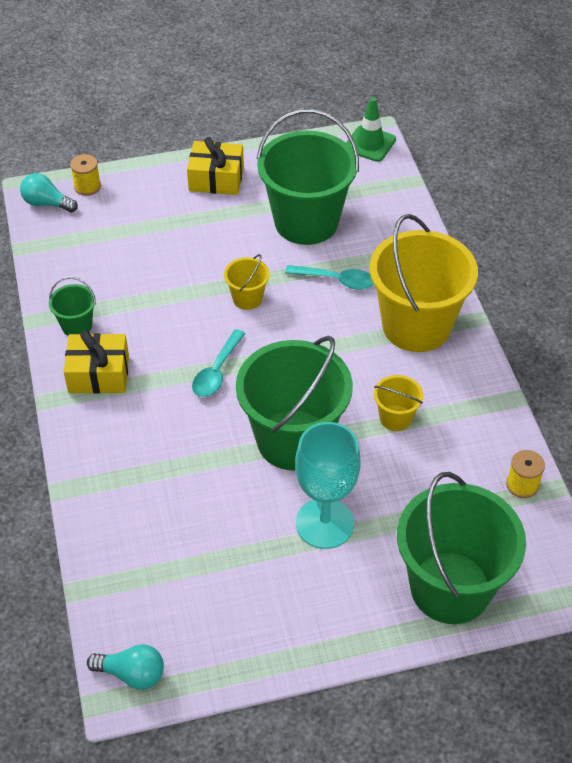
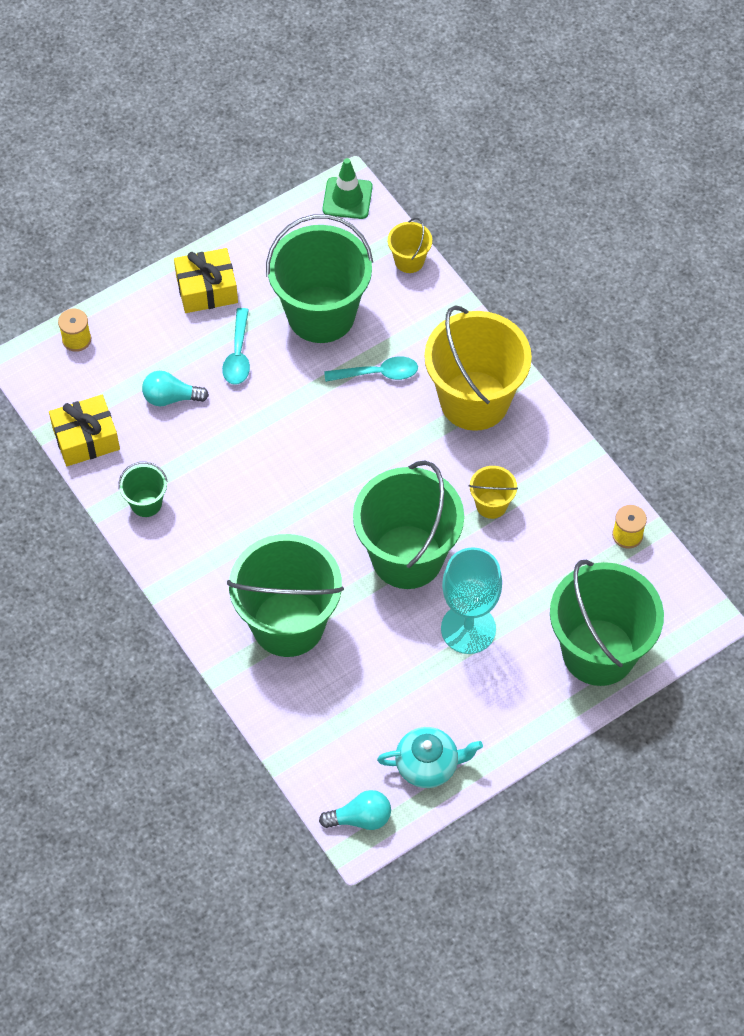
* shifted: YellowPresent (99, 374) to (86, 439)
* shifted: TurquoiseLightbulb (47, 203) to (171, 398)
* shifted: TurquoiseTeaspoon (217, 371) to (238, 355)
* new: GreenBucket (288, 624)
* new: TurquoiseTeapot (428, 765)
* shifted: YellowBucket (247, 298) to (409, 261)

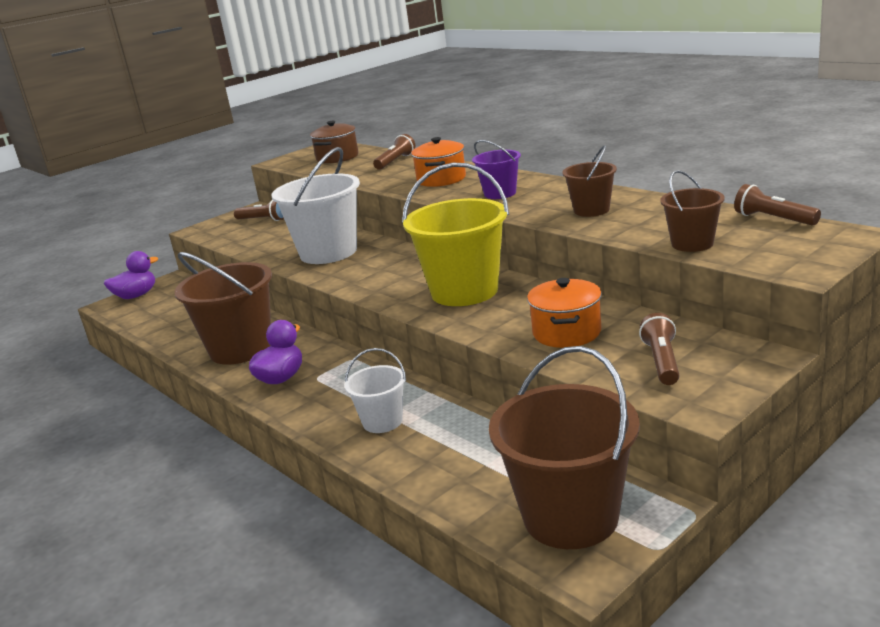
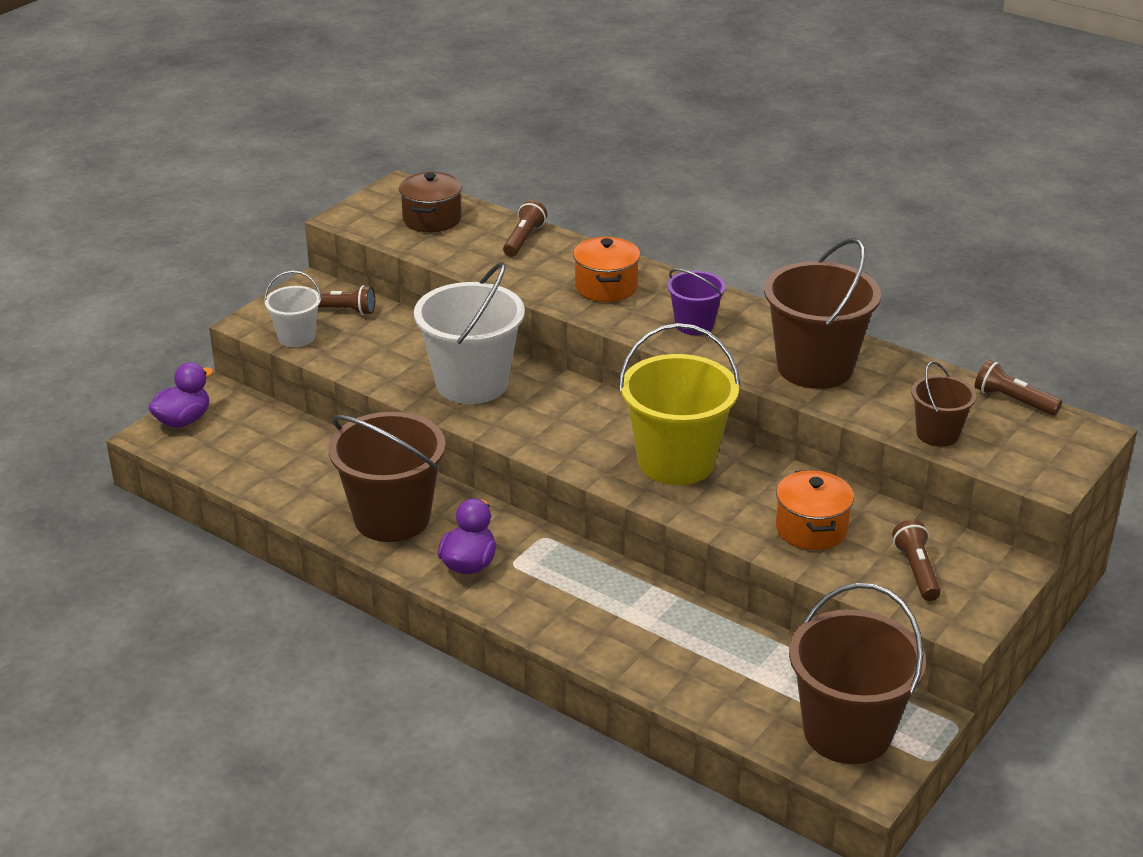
* shifted: SnowWhiteBucket (382, 421) to (296, 337)
* scaled: RussetBucket (591, 210) = (815, 367) x1.89

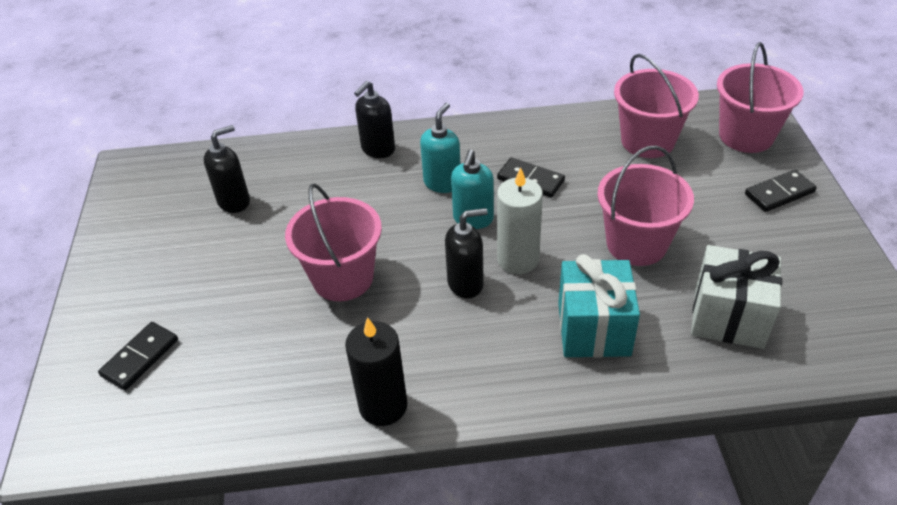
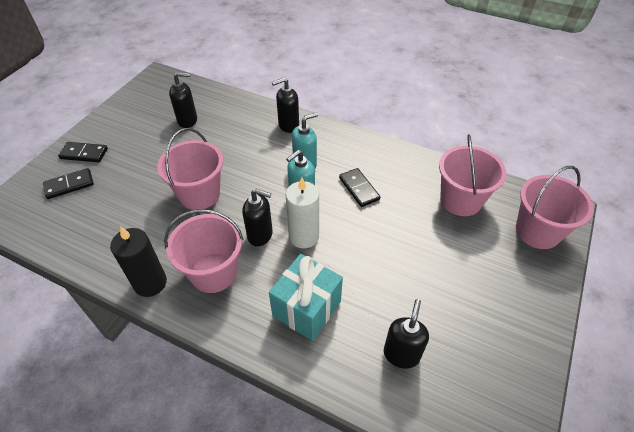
* shifted: BlackDomino (779, 193) to (84, 154)
* shifted: RosyBucket (636, 244) to (213, 273)
* swapped: SnowWhitePresent (728, 317) to BlackSoapPump (401, 354)

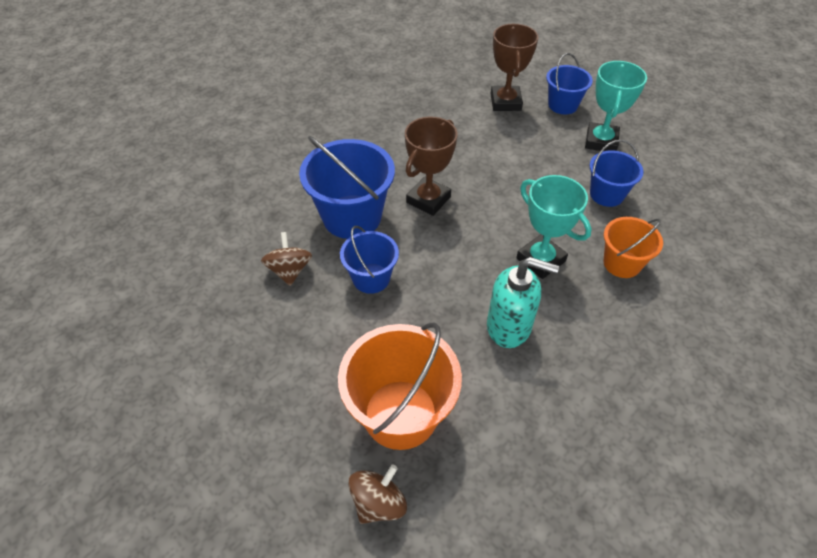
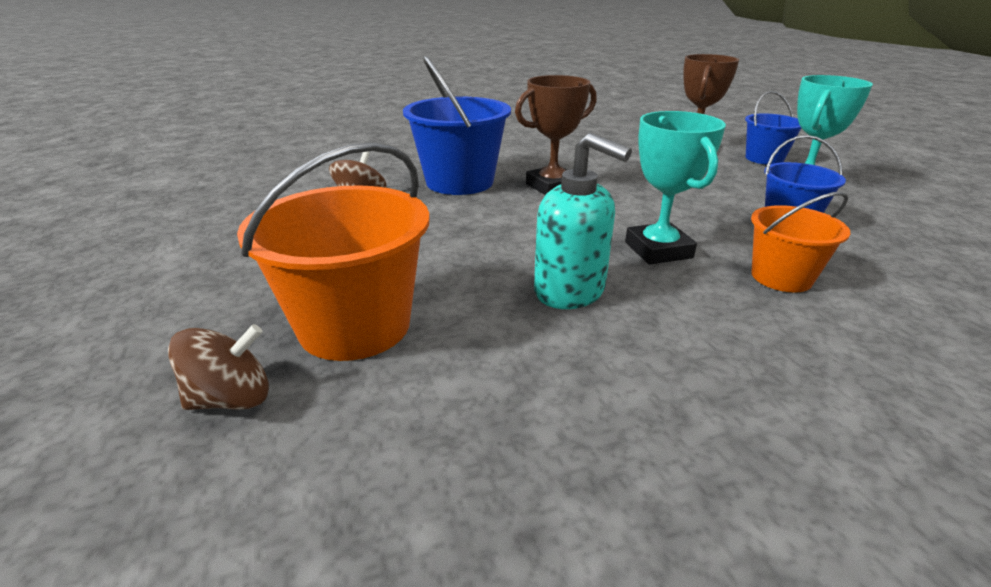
* gone: CobaltBucket (371, 278)

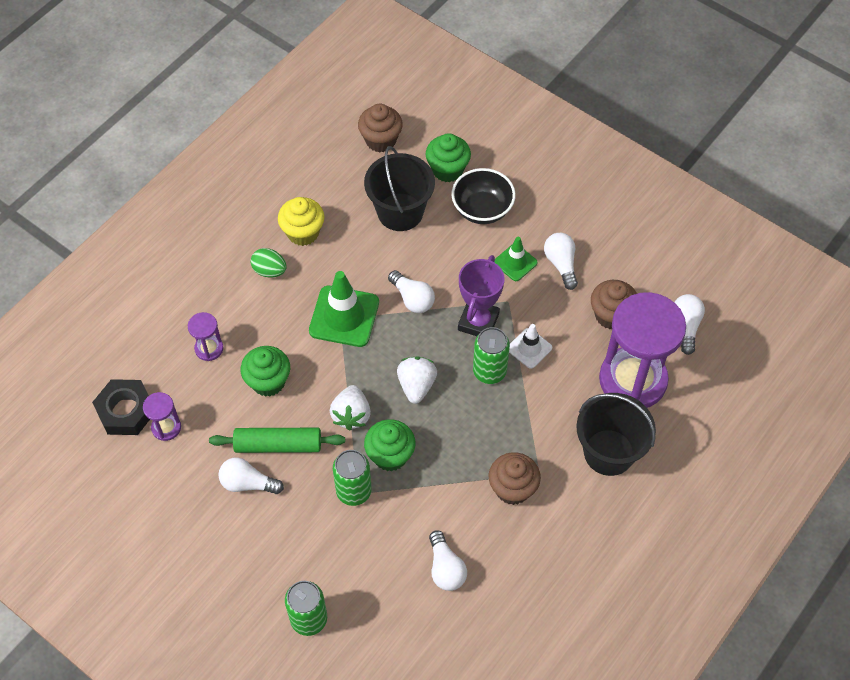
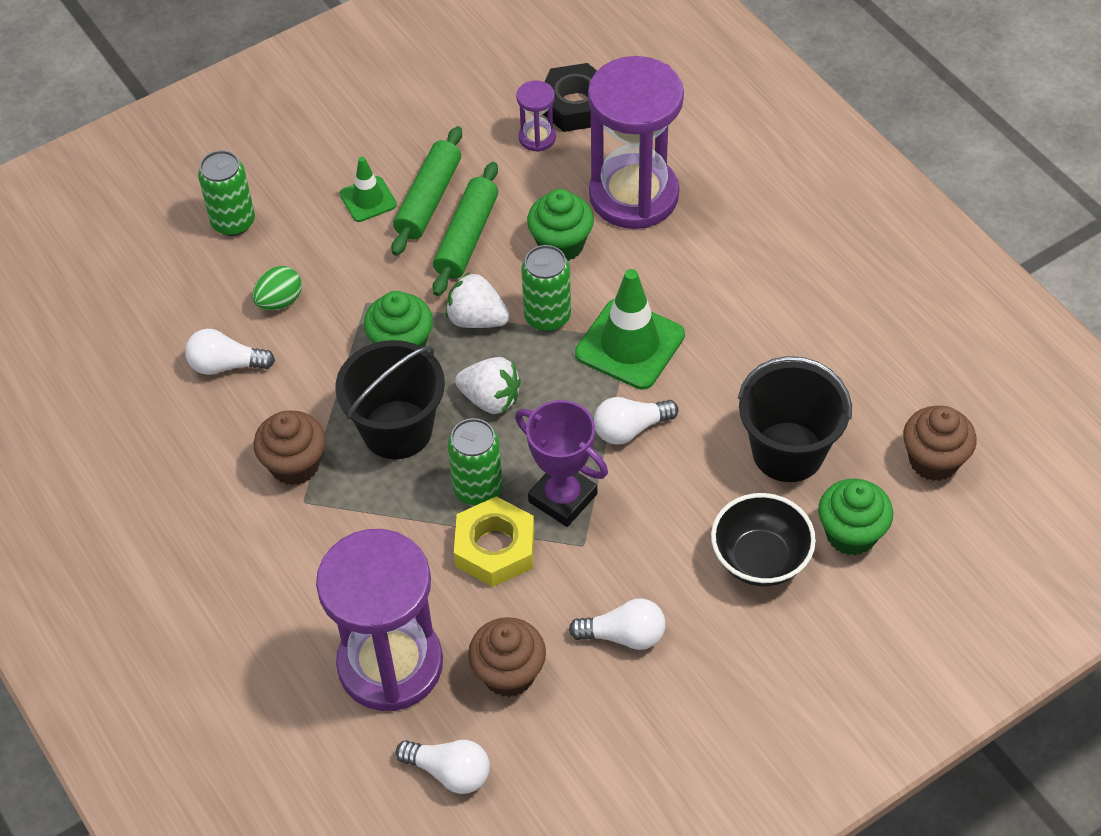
* shifted: GreenToyEgg (269, 271) to (279, 301)
* shifted: BlackBucket (609, 452) to (397, 430)
* shifted: GreenRoadCone (515, 262) to (368, 199)
* swapped: SnowWhiteLightbulb (248, 483) to GreenRollingPin (428, 199)
* swapped: SnowWhiteRoadCone (529, 348) to YellowHexagonNut (495, 548)
* shifted: GreenTin (353, 491) to (547, 317)
* scaled: PurpleHourglass (209, 348) = (633, 195) x2.34
* gone: YellowFairyCake (303, 233)

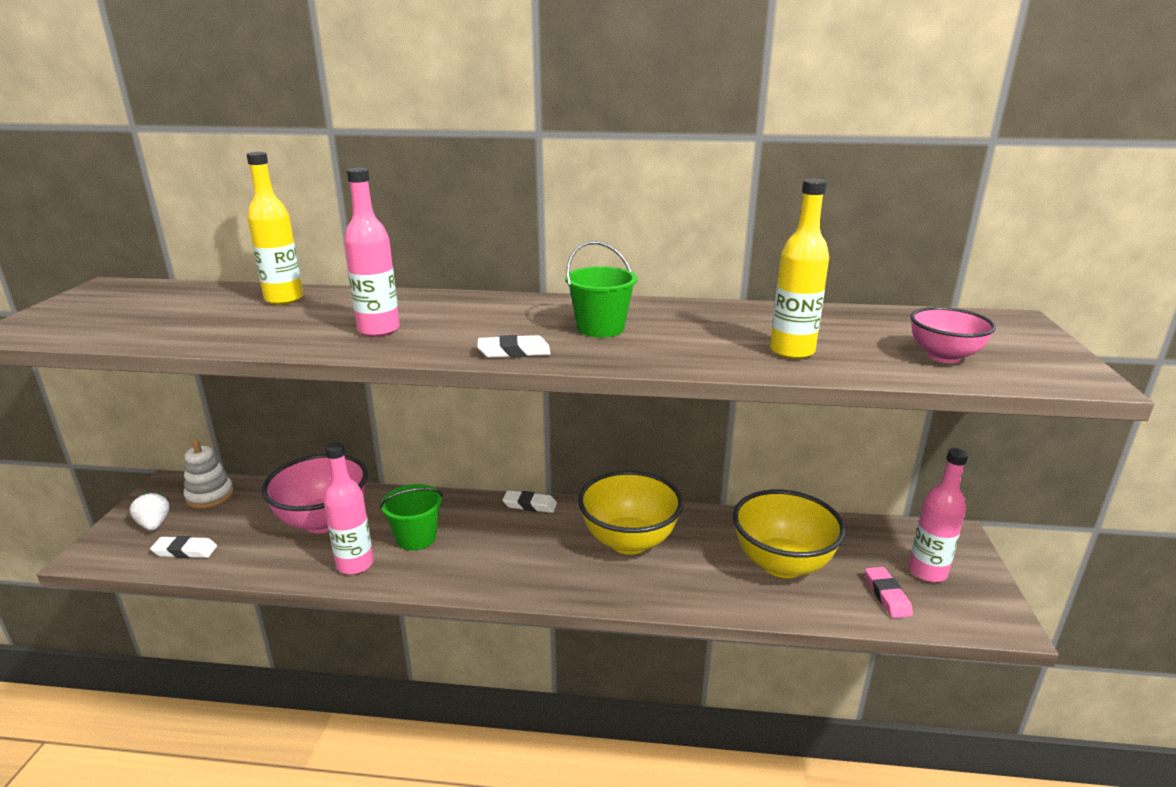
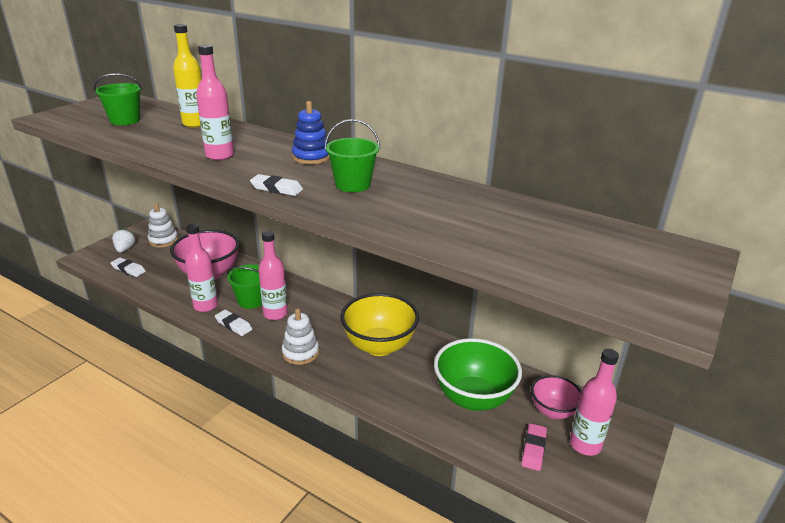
* new: GreenBucket (125, 120)
* shifted: SnowWhiteGumEraser (530, 505) to (233, 325)
* new: RosyBottle (275, 314)
* new: SnowWhiteStackingToy (300, 353)
* new: CobaltStackingToy (311, 157)
* repainted: YellowBowl (782, 564) to GreenBowl (473, 398)
* shifted: RosyBowl (944, 356) to (552, 411)
* gone: YellowBottle (792, 351)

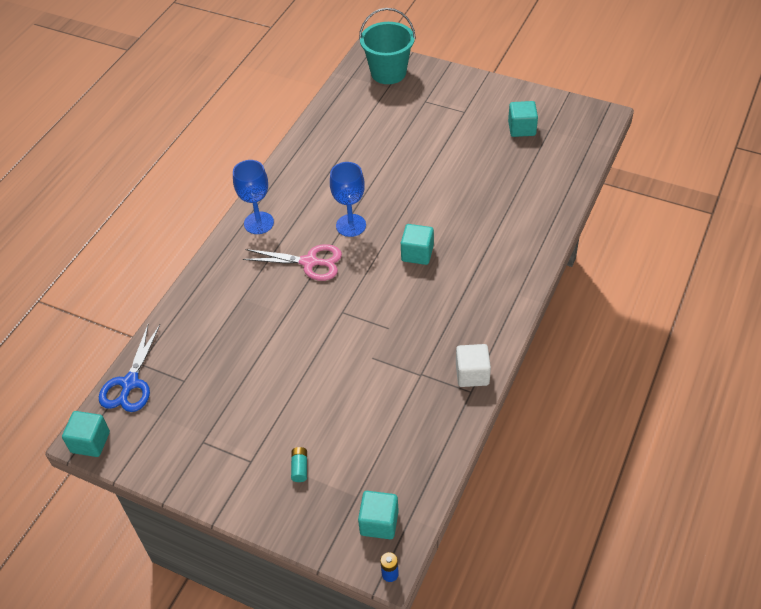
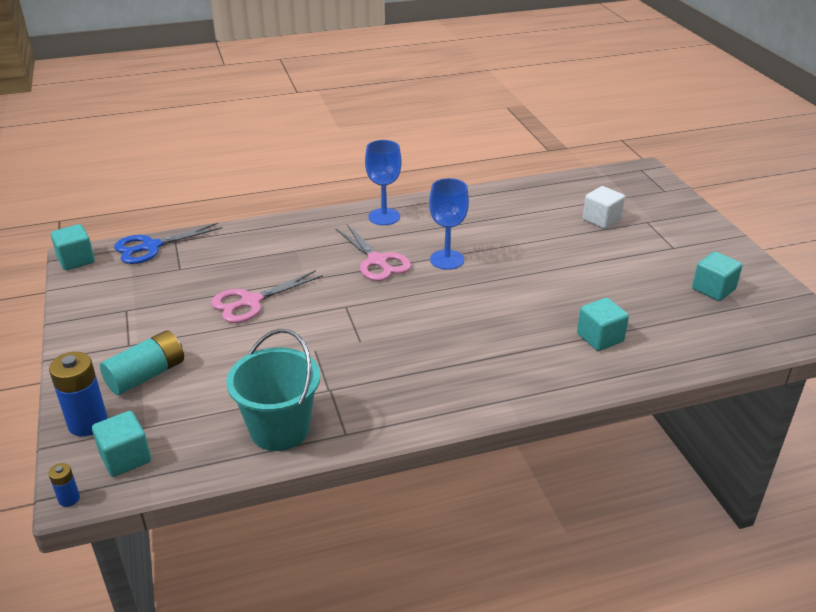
* new: CobaltPowerCell (88, 423)
* scaled: TurquoisePowerCell (299, 468) = (146, 375) x2.06
* new: RosyPairOfScissors (251, 302)
* shifted: TurquoiseBucket (388, 73) to (280, 429)
* shifted: TurquoiseBlock (417, 253) to (600, 338)
* shifted: SnowWhiteBlock (472, 374) to (601, 220)

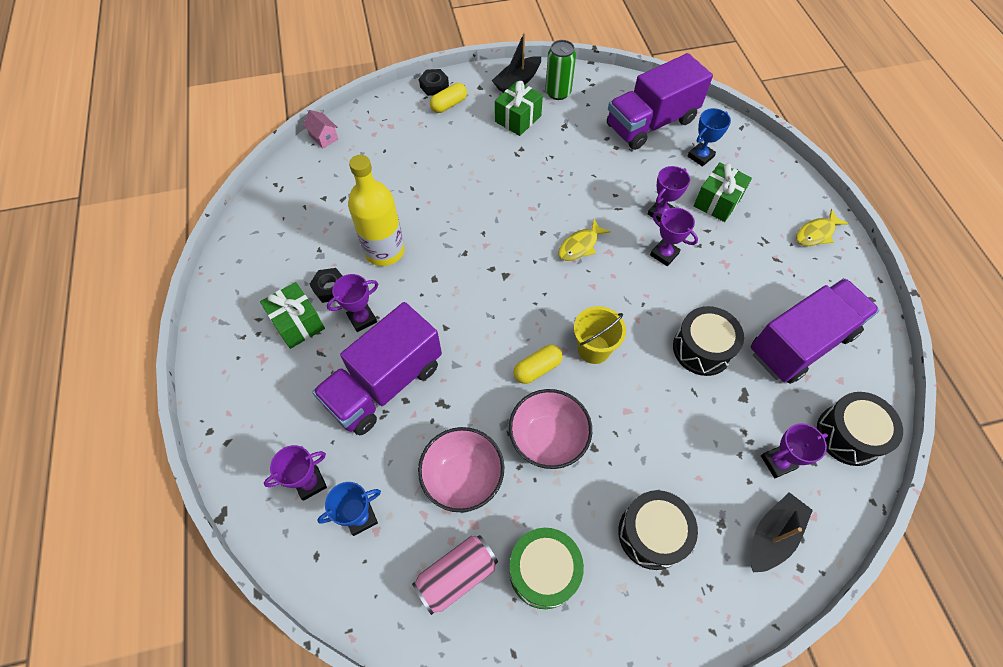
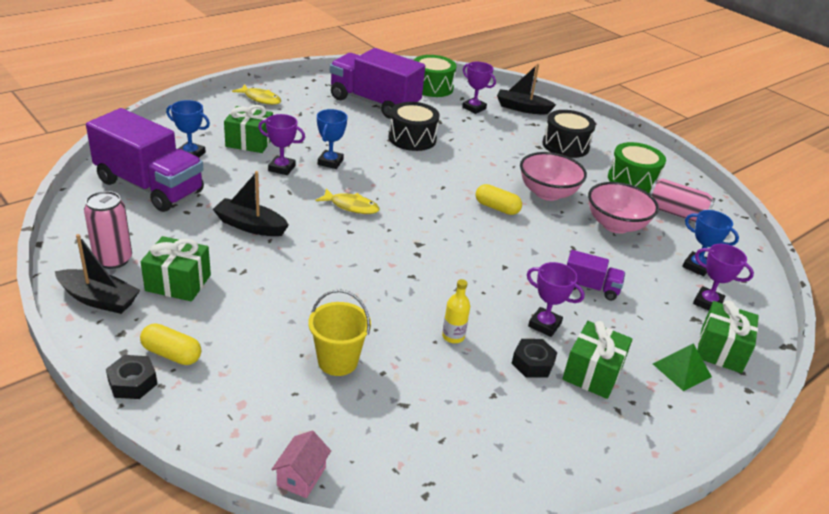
* repainted: GreenTin (558, 92) to RosyTin (113, 260)
* new: BlackBoat (250, 226)
* shifted: YellowBucket (593, 349) to (337, 361)
* repainted: PurpleTrophy (664, 254) to CobaltTrophy (330, 162)
* repainted: BlackSnareDrum (848, 435) to GreenSnareDrum (432, 87)
* scaled: YellowBottle (384, 251) = (453, 336) x0.45
* scaled: PurpleLorry (385, 384) = (590, 287) x0.47
* new: GreenPyramidShape (681, 370)
* new: GreenPresent (721, 350)

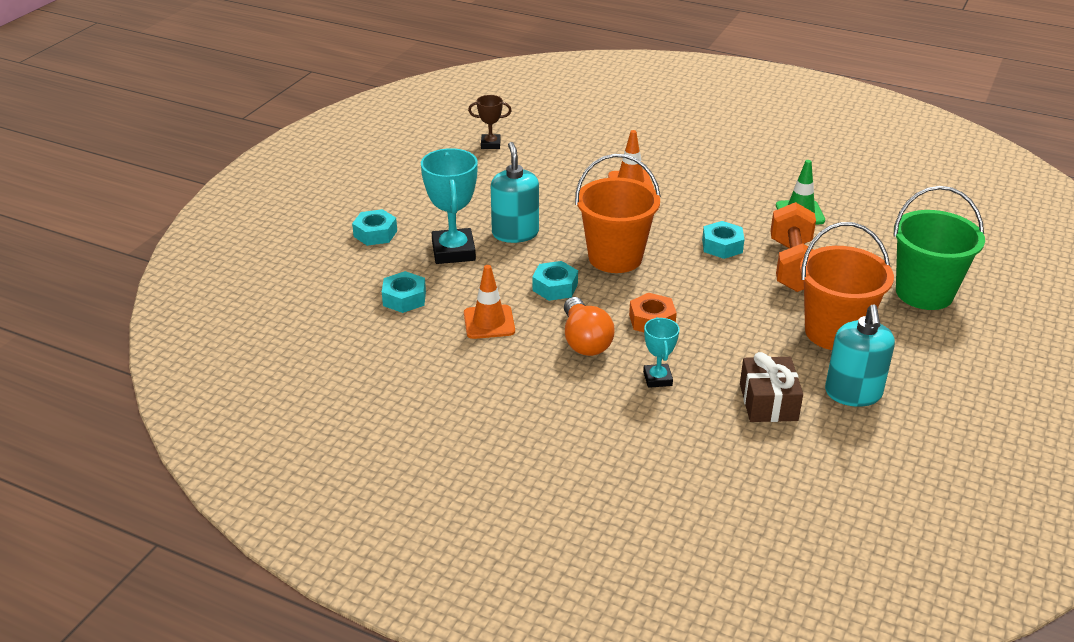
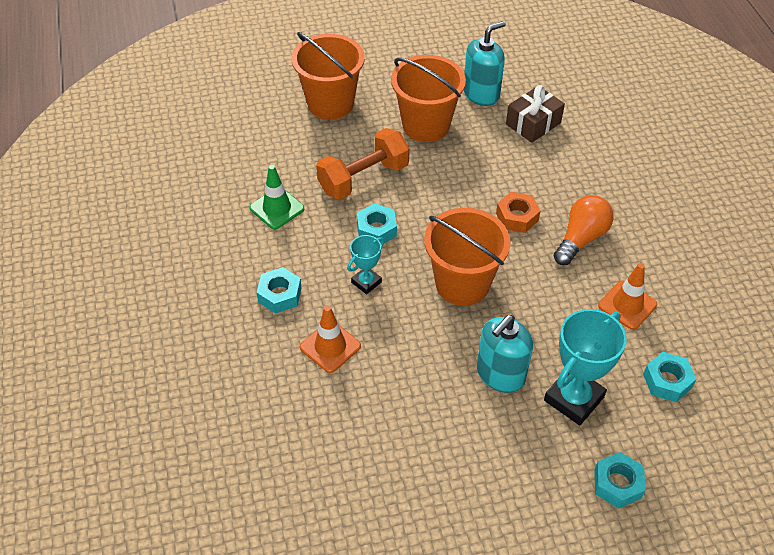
* shifted: TurquoiseHexagonNut (555, 287) to (280, 295)
* repainted: GreenBucket (924, 293) to BrightOrangeBucket (330, 103)
* shifted: TurquoiseTrophy (657, 379) to (366, 282)
* gone: RussetTrophy (490, 144)

